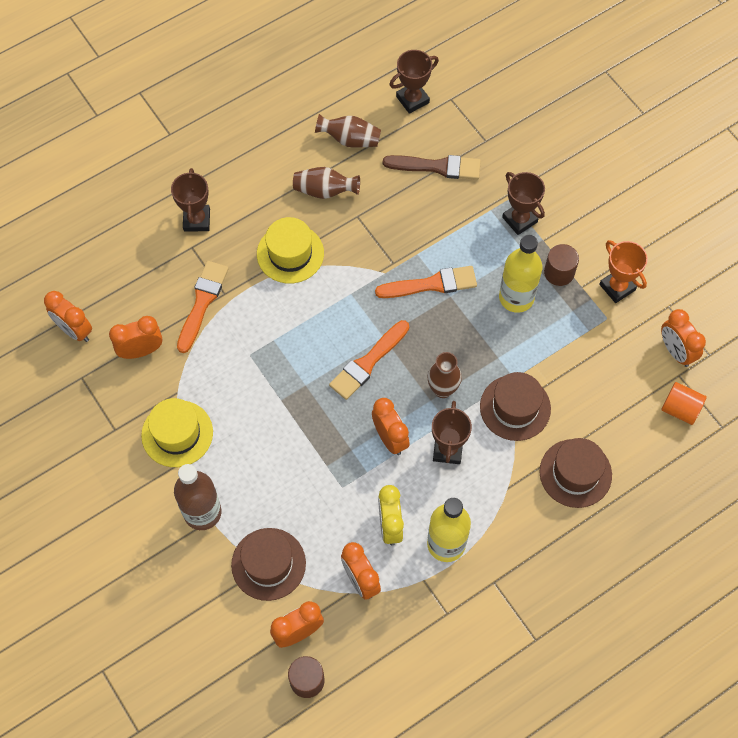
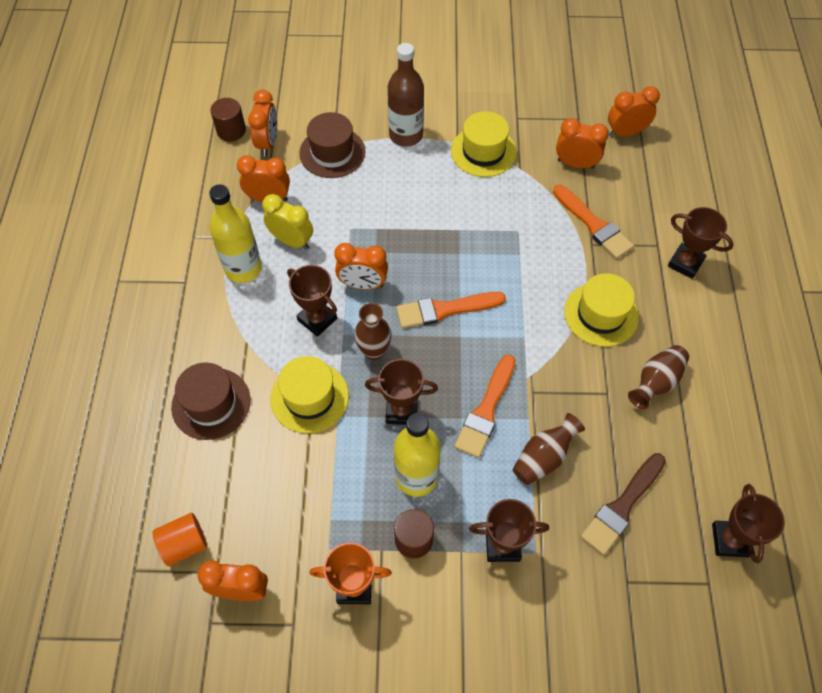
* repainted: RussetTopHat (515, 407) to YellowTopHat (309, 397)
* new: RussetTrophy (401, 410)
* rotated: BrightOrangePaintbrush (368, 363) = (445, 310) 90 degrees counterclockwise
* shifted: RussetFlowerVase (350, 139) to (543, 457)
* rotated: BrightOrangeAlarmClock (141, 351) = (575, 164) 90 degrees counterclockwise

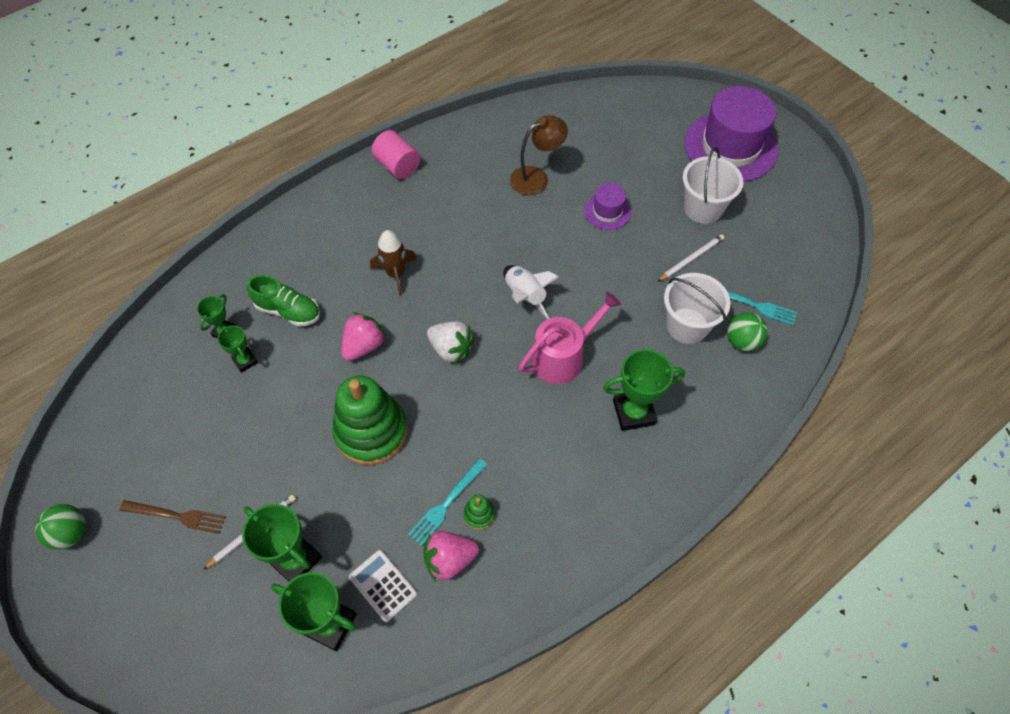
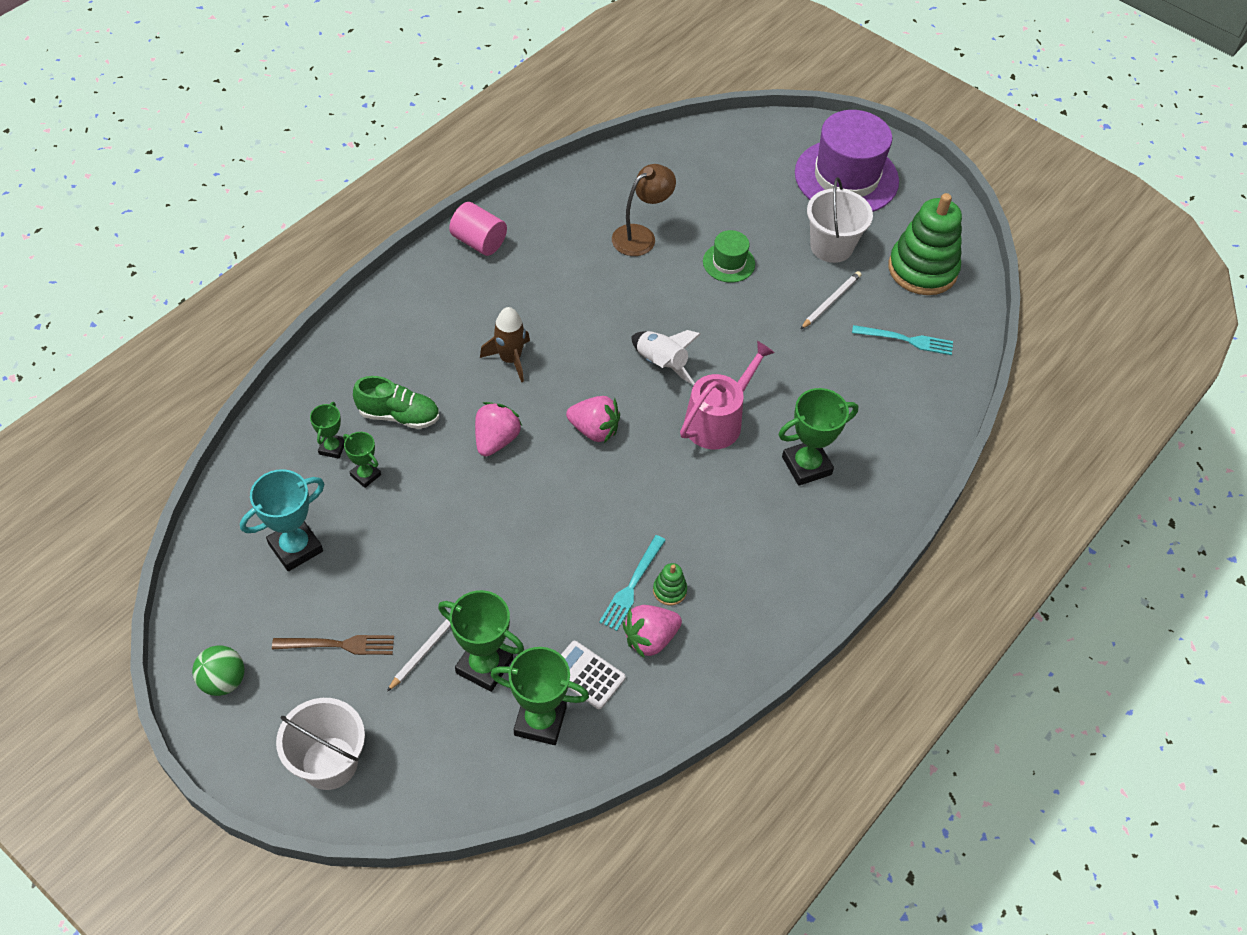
* new: TurquoiseTrophy (295, 547)
* shifted: SnowWhiteBucket (687, 325) to (329, 763)
* repainted: SnowWhiteBerry (451, 349) to RosyBerry (594, 430)
* repainted: PurpleTopHat (607, 211) to GreenTopHat (728, 263)
* shifted: GreenStackingToy (371, 431) to (922, 269)
* gone: GreenSphere (742, 341)

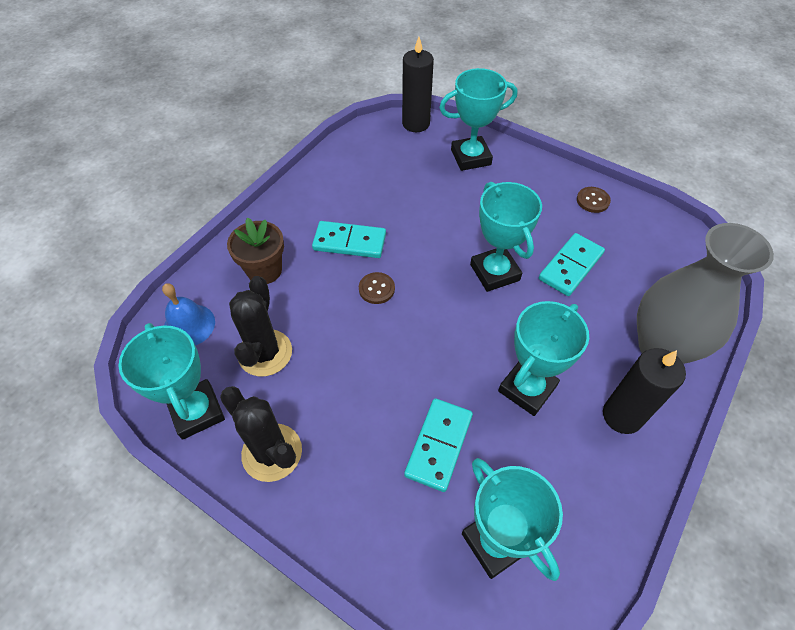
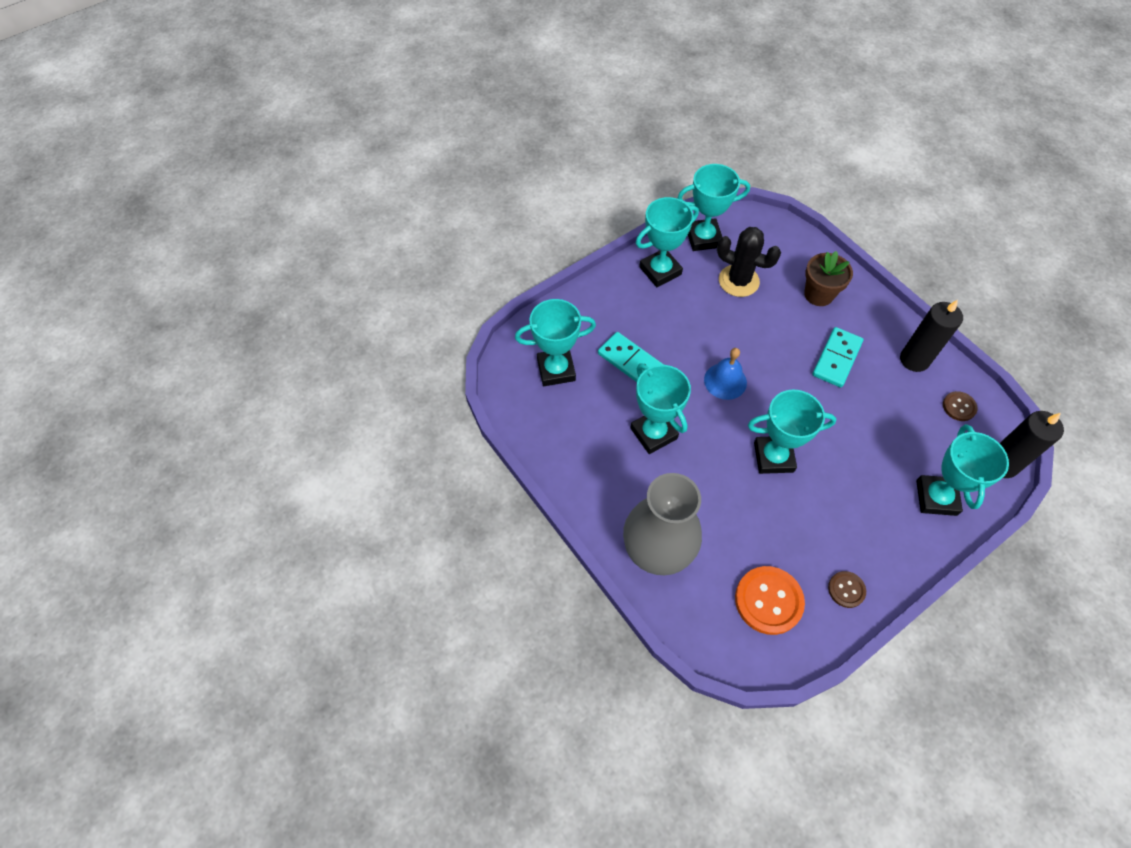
* swapped: BlackSaguaroCactus (272, 452) to TurquoiseTrophy (660, 271)
* shifted: CobaltBell (189, 325) to (725, 381)
* new: BrightOrangeButton (768, 601)
* shifted: BlackWaxCandle (622, 415) to (914, 360)
* shifted: RussetButton (376, 289) to (959, 407)
* gone: TurquoiseDomino (570, 266)

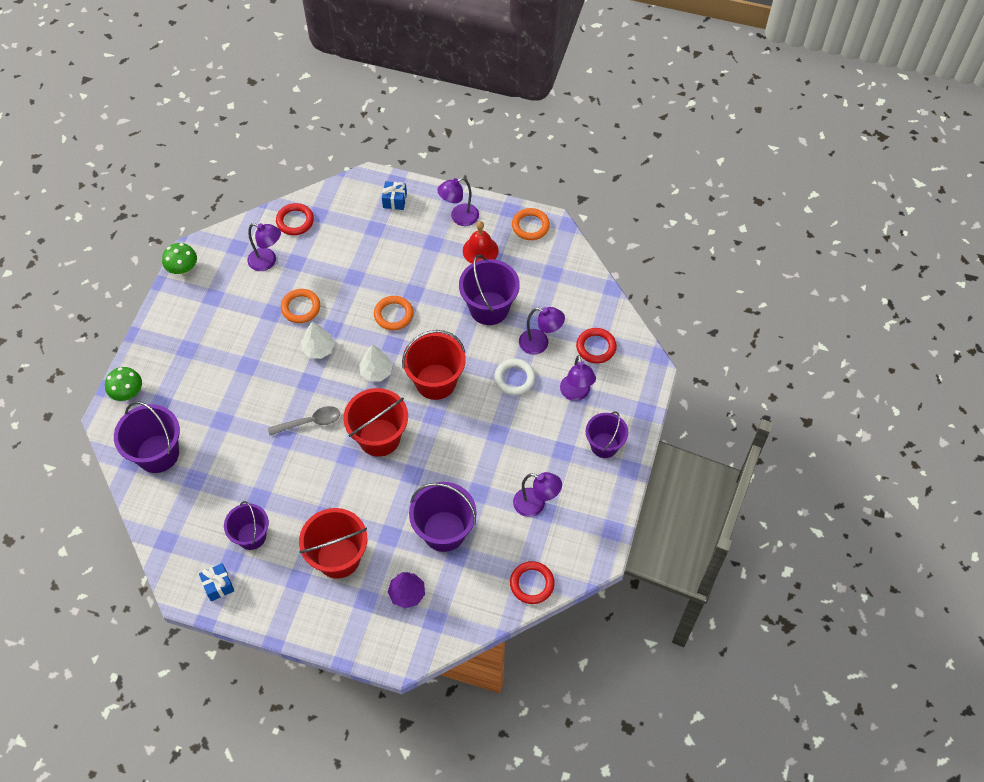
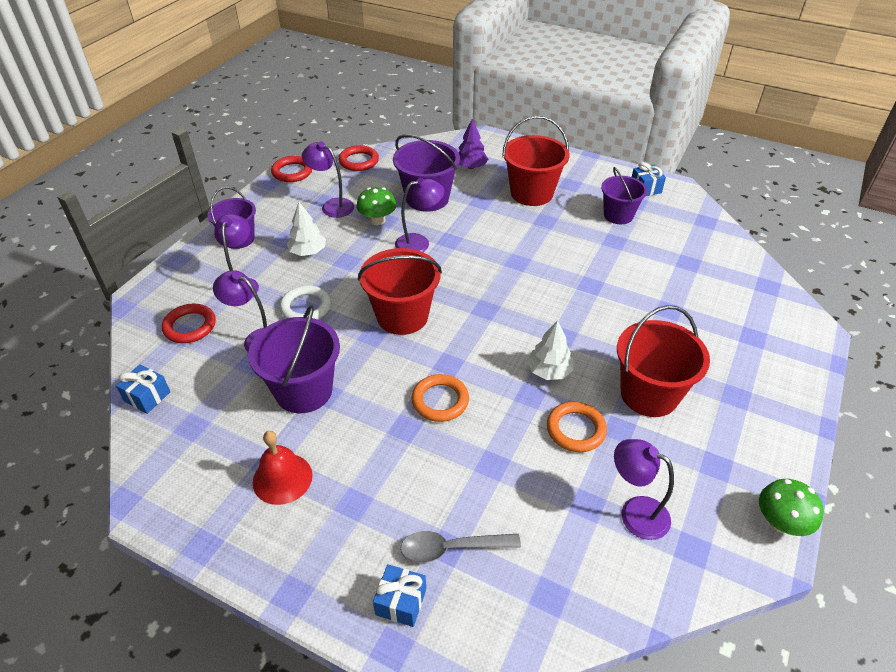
* new: CobaltPresent (147, 396)
* shifted: CrimsonHoop (295, 221) to (292, 172)
* shifted: SnowWhiteTree (376, 371) to (308, 252)
* shifted: GreenFungus (128, 393) to (377, 220)
* shifted: PurpleReadingLamp (459, 217) to (419, 243)
* shifted: GreyTeaspoon (310, 422) to (452, 548)
* shifted: CrimsonBucket (379, 437) to (649, 394)
* gone: PurpleBucket (158, 454)
* gone: BrightOrangeHoop (530, 226)

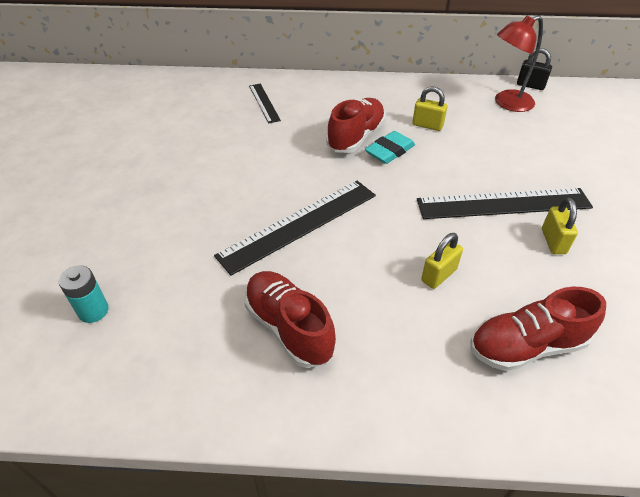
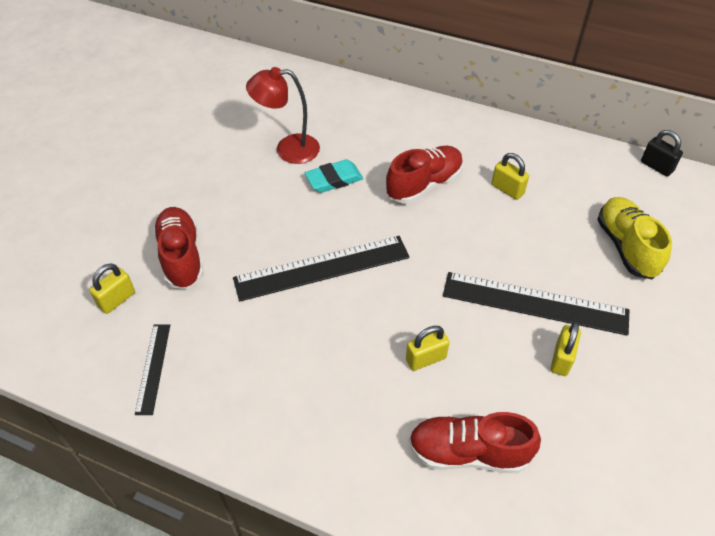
* swapped: TurquoisePowerCell (93, 311) to YellowSmallLock (117, 300)
* shifted: BlackMeasuringStick (264, 102) to (153, 368)
* shifted: CrimsonLaceUpShoe (289, 327) to (181, 256)
* shifted: CrimsonReadingLamp (507, 103) to (288, 149)
* shifted: TurquoiseGumEraser (389, 151) to (334, 179)
* new: YellowLaceUpShoe (626, 247)

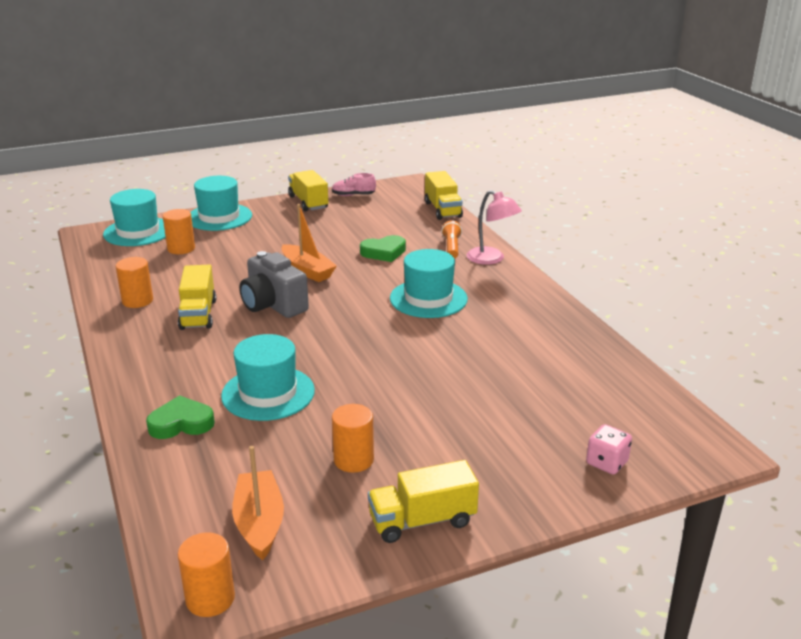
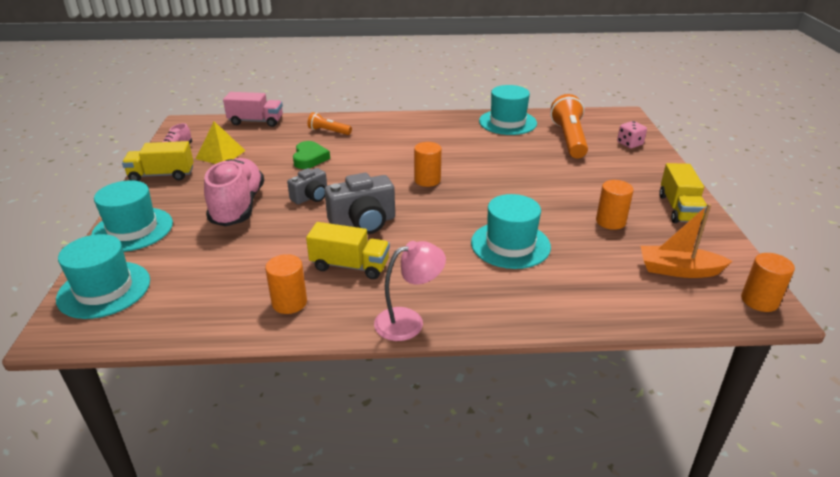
* new: YellowPyramidShape (220, 154)
* new: RosyLaceUpShoe (238, 207)
* repainted: YellowLorry (443, 209) to RosyLorry (256, 121)
* swapped: BrightOrangeBoat (307, 271) to GreyCompactCamera (311, 197)
* shifted: RosyReadingLamp (491, 259) to (409, 321)
* shifted: BrightOrangeSolidCylinder (181, 248) to (427, 180)
* shifted: TurquoiseTopHat (428, 299) to (507, 122)
* new: BrightOrangeFlashlight (569, 139)
* gone: GreenHeart (181, 423)

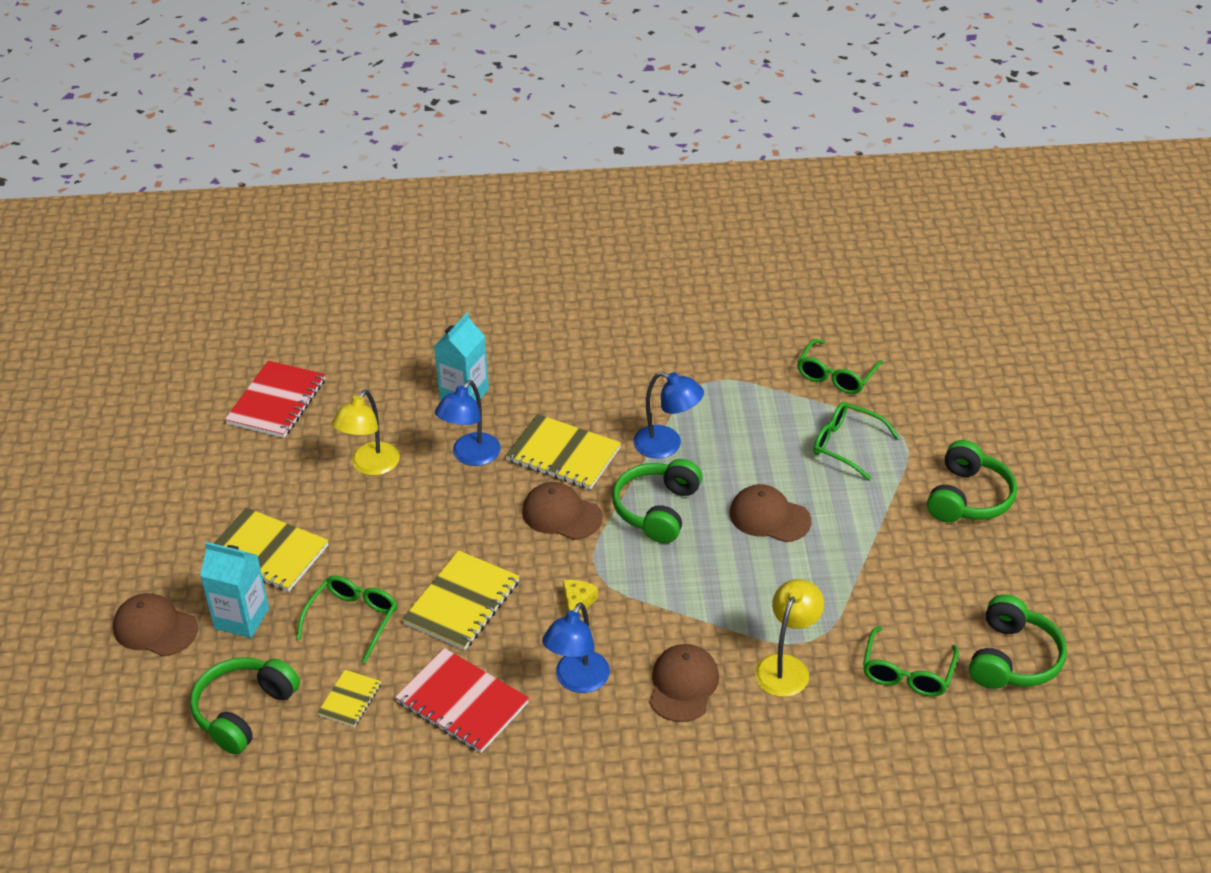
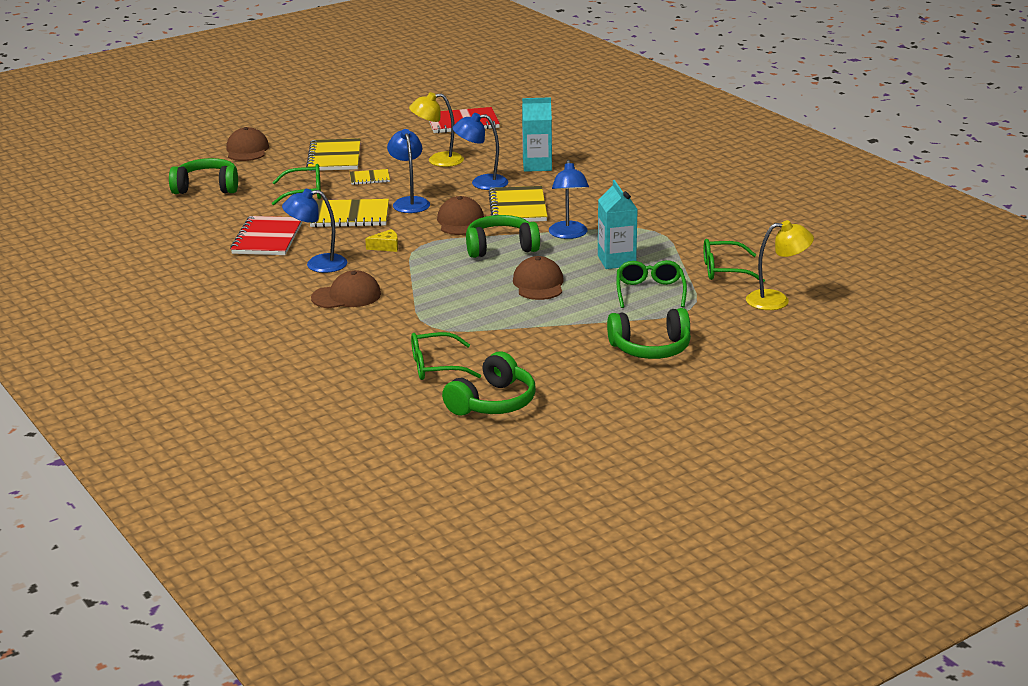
* shifted: YellowExerciseBook (350, 700) to (369, 178)
* new: CobaltReadingLamp (409, 202)
* rotated: GreenHeadset (1012, 658) = (493, 402) 45 degrees counterclockwise
* shifted: TurquoiseMilkCarton (242, 618) to (616, 261)
* shifted: YellowReadingLamp (786, 667) to (776, 300)

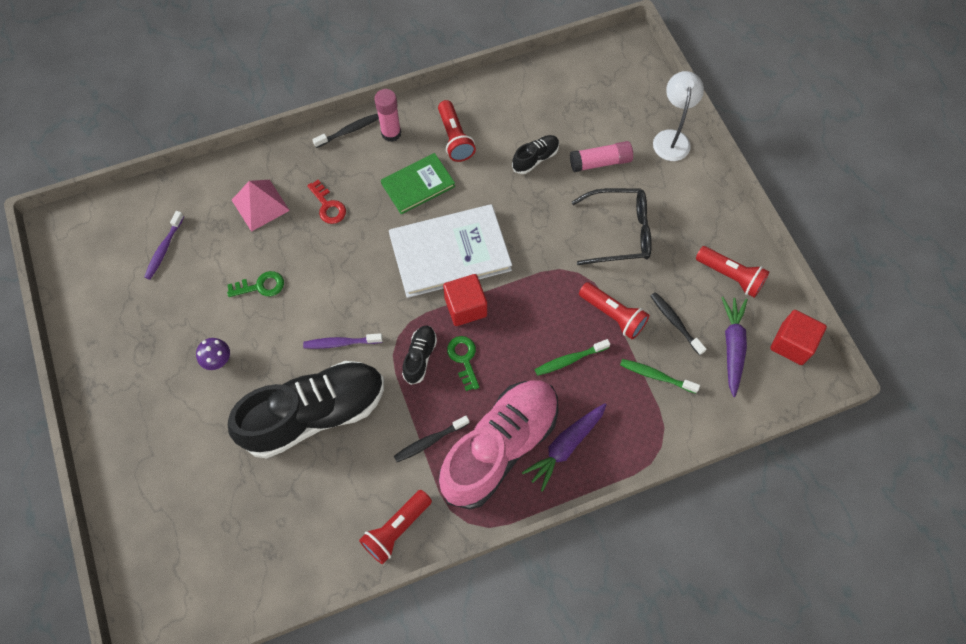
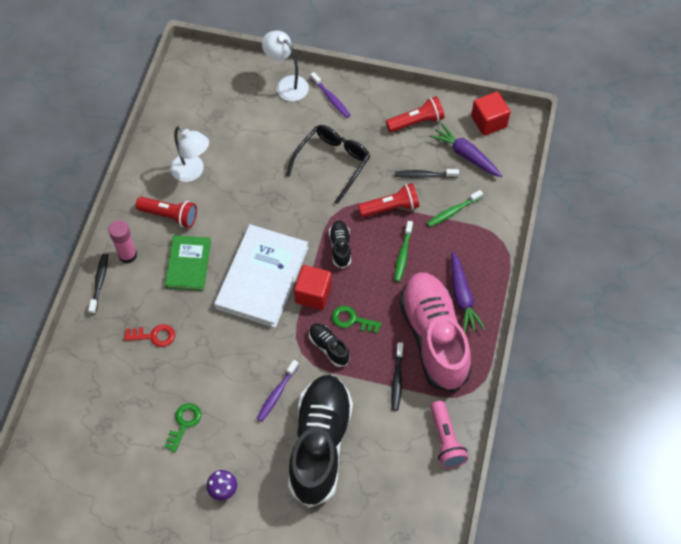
* new: SnowWhiteReadingLamp (192, 172)
* shifted: PurpleToothbrush (164, 249) to (331, 98)
* shifted: BlackLaceUpShoe (535, 158) to (340, 247)
* repainted: CrimsonFlashlight (396, 529) to RosyFlashlight (446, 440)
* gone: RosyPyramidShape (260, 205)
* gone: RosyGlueStick (600, 162)

